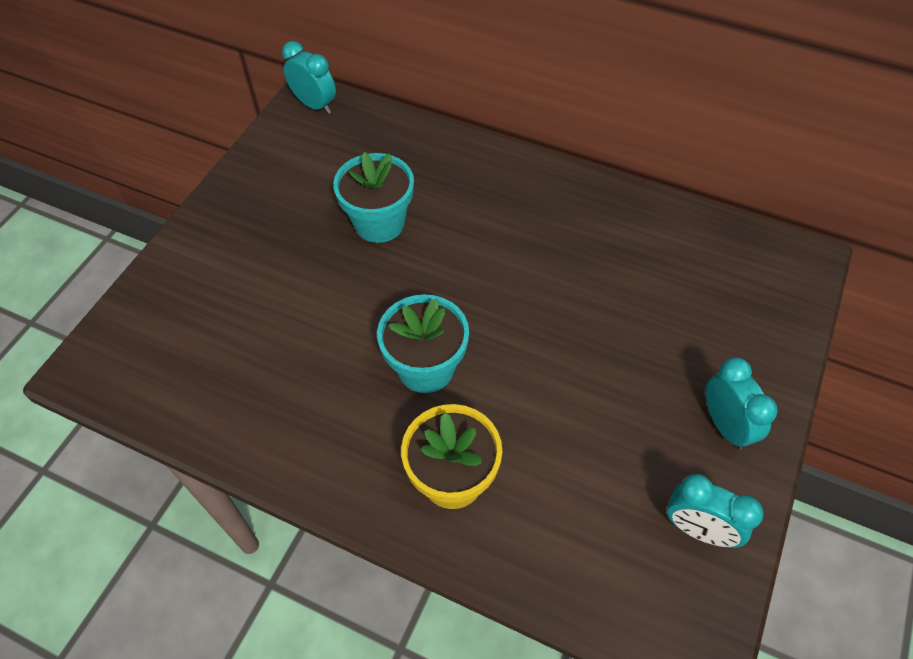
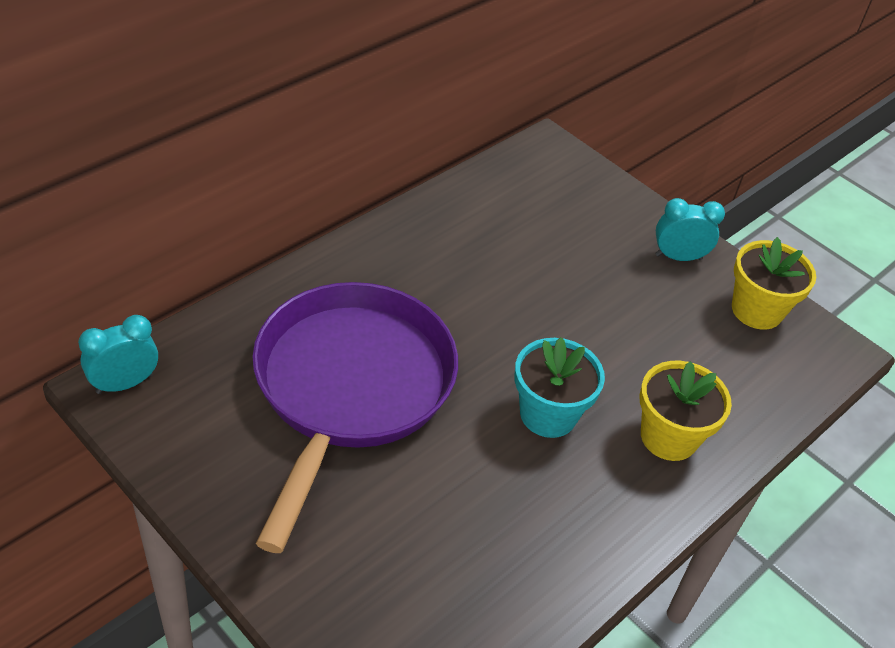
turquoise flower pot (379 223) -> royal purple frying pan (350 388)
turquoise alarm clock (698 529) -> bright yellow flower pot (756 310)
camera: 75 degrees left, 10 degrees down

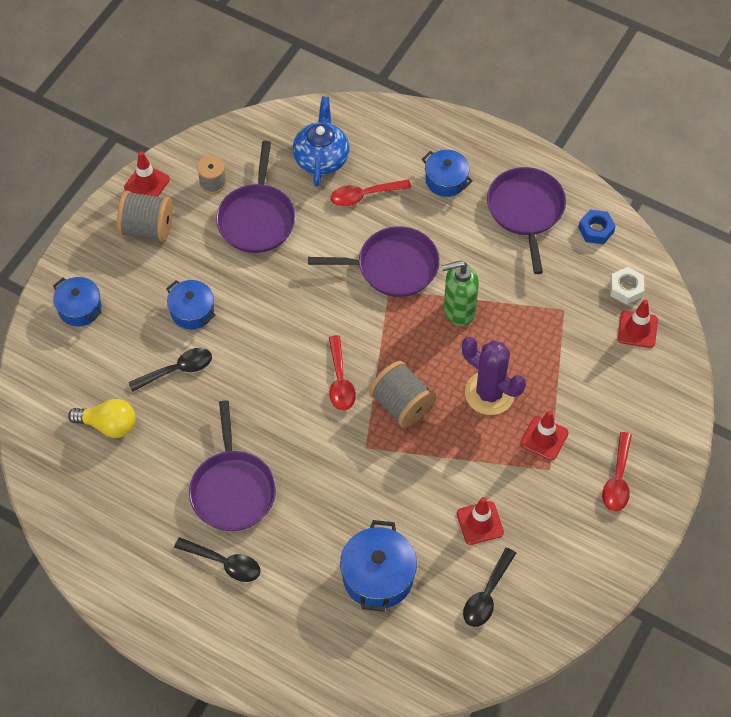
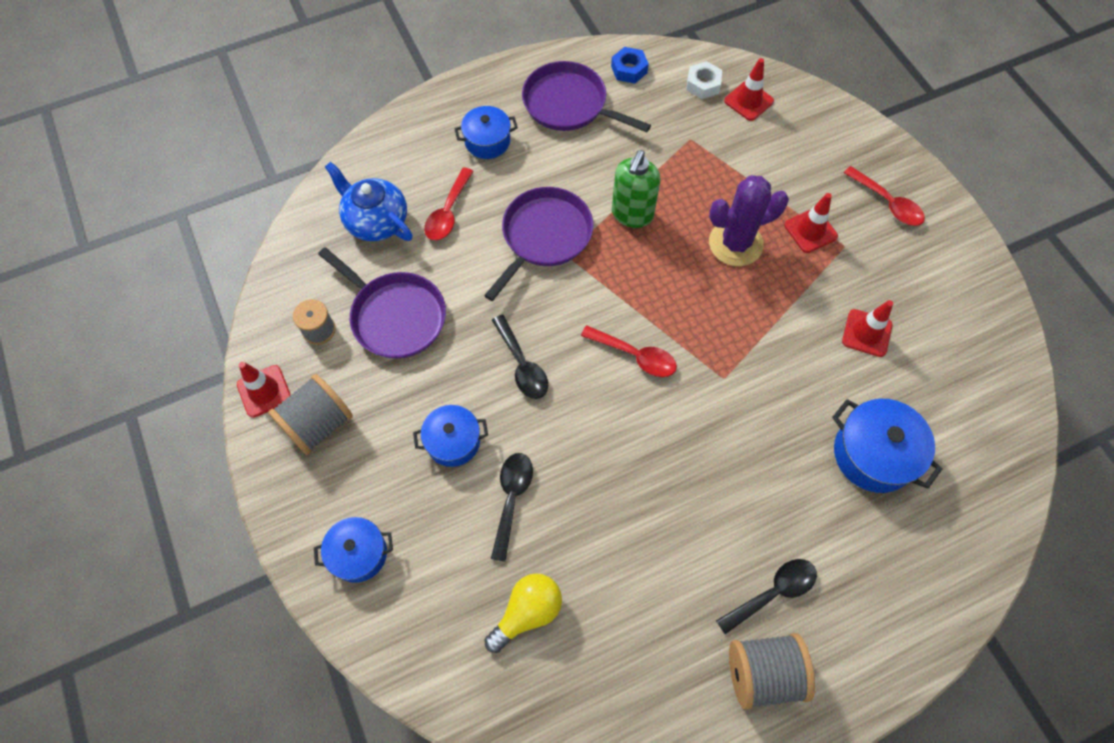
gray bobbin (402 405) -> gray bobbin (763 673), move
royal purple frying pan (232 489) -> none
jet-black tablespoon (487 595) -> jet-black tablespoon (522 365), move
camera: 55 degrees left, 5 degrees up

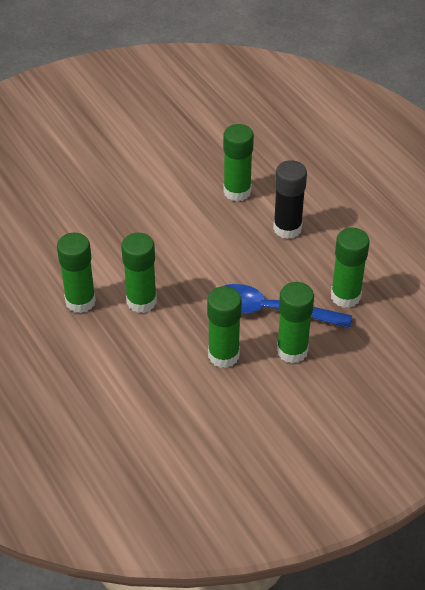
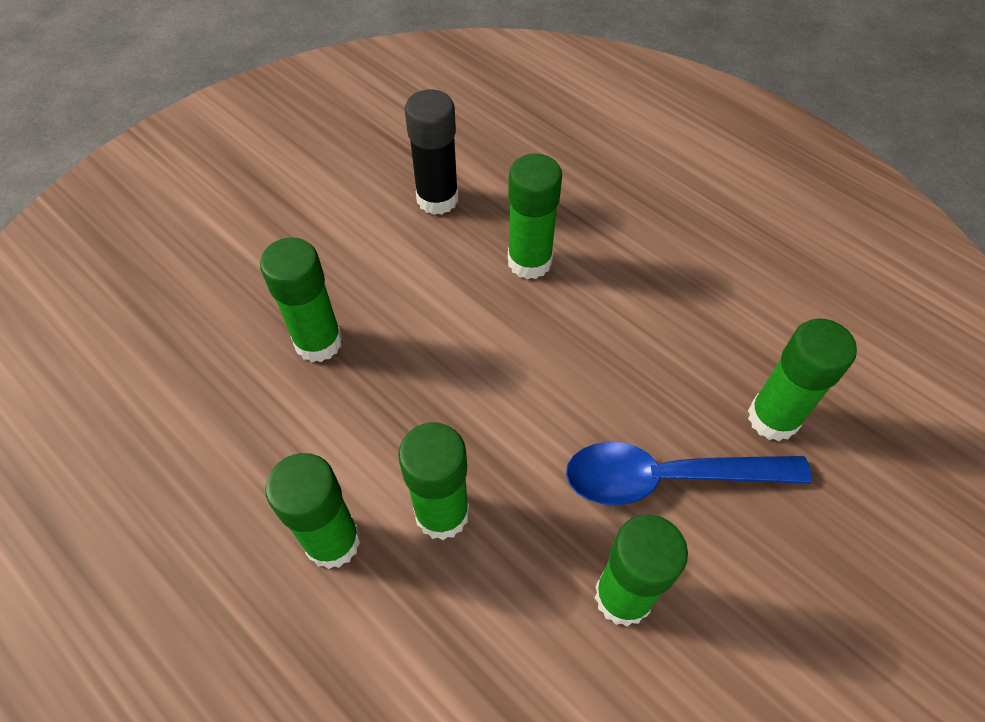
jet-black glue stick (287 228) -> jet-black glue stick (437 199), move
green glue stick (292 351) -> green glue stick (318 342), move
camera: 15 degrees left, 10 degrees up

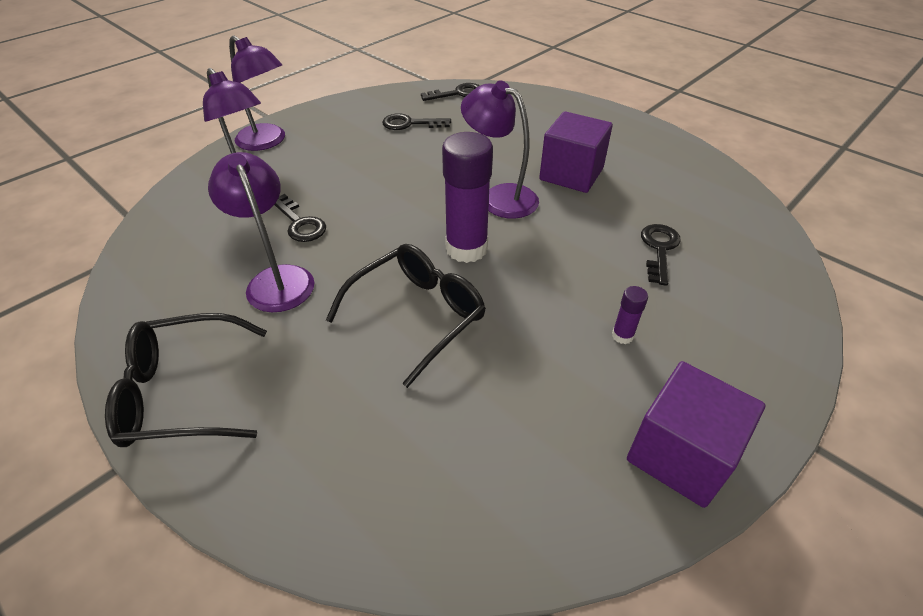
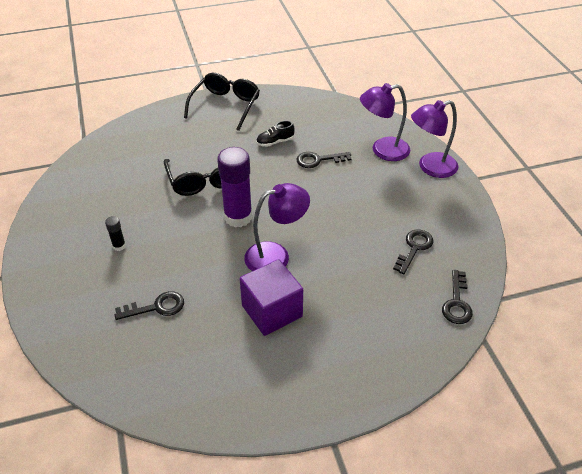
royal purple reading lamp (277 279) -> jet-black lace-up shoe (275 142)
jet-black key (659 249) -> jet-black key (156 307), 60 degrees counterclockwise
royal purple glue stick (622 336) -> jet-black glue stick (119 246)
royal purple cube (680 454) -> none
camera: 120 degrees right, 0 degrees up

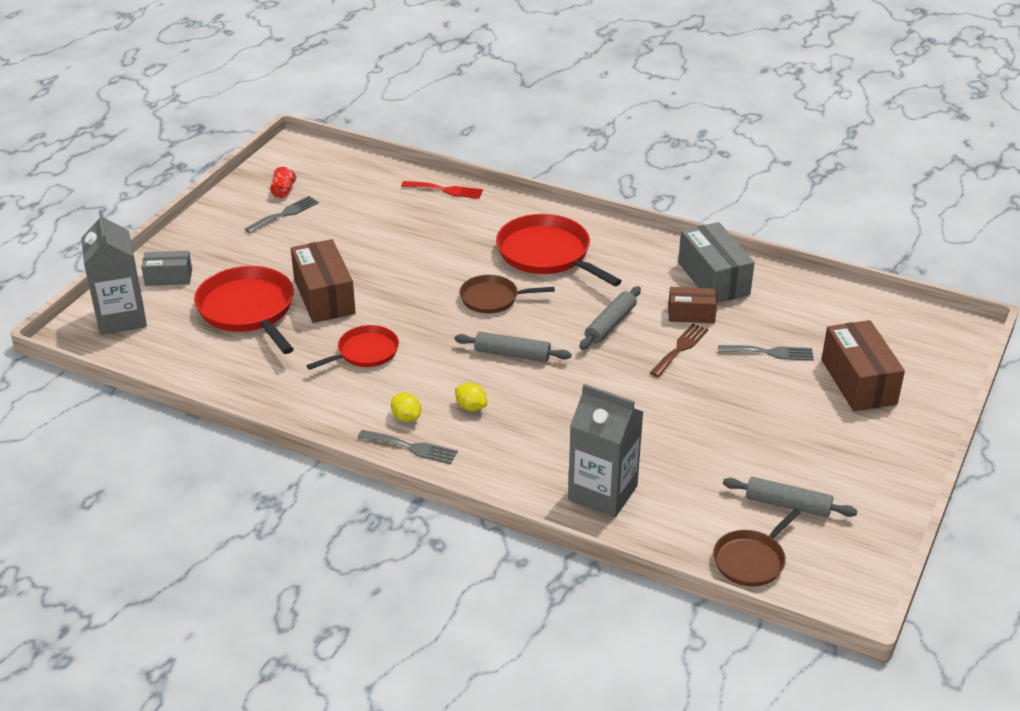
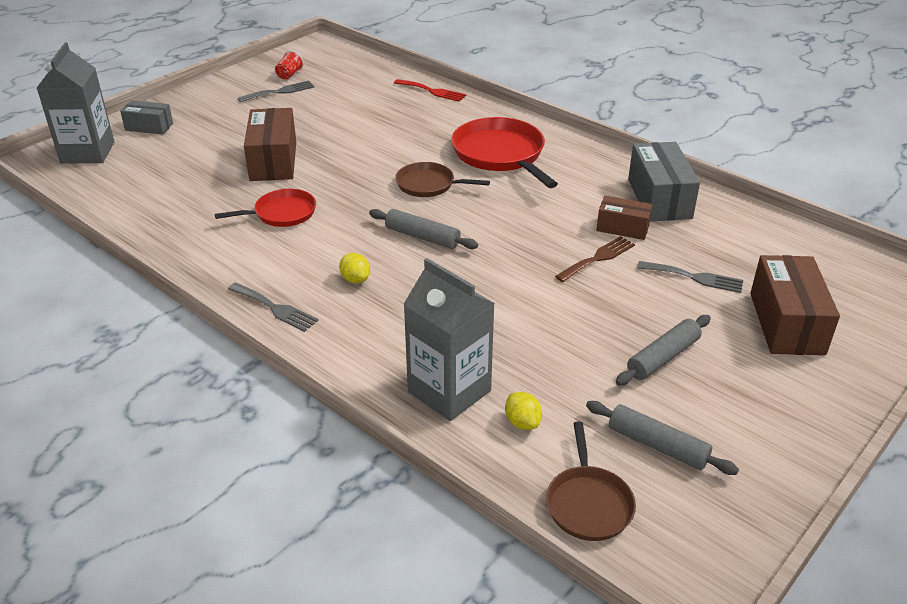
scarlet frying pan (248 310) -> none
gray dough roller (610 324) -> gray dough roller (663 357), move
bright yellow citrus fruit (406 417) -> bright yellow citrus fruit (522 422), move
russet frying pan (751 560) -> russet frying pan (588 504), 60 degrees counterclockwise
camera: 15 degrees right, 0 degrees up

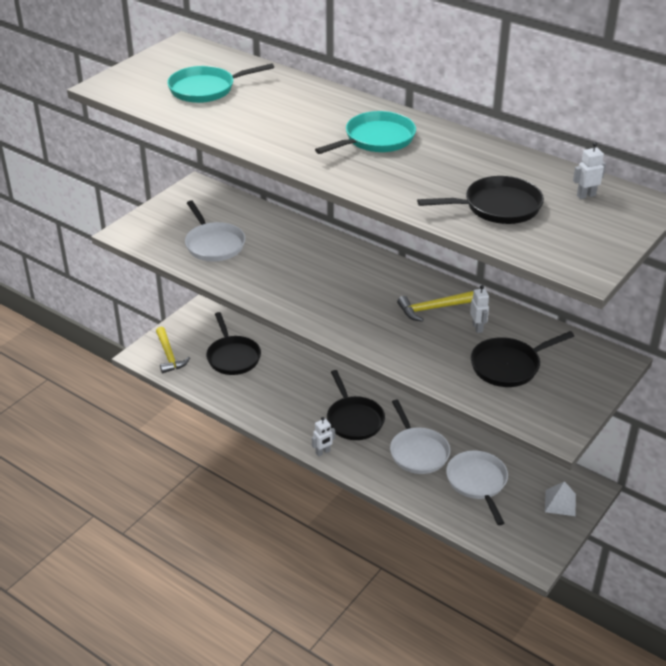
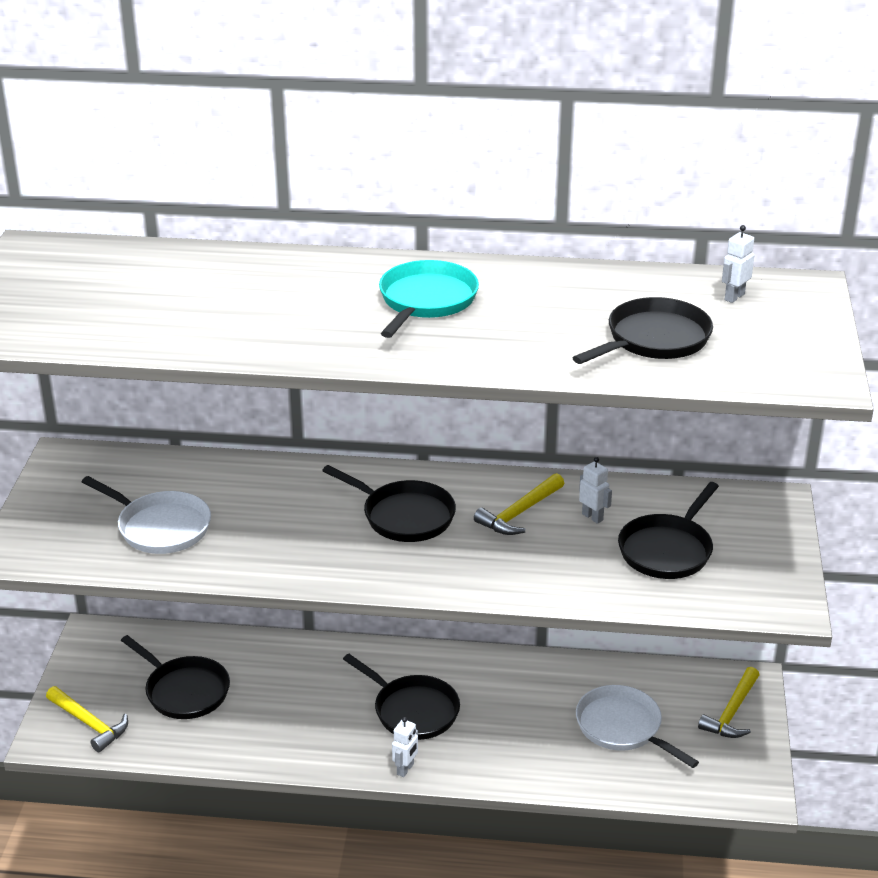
turquoise frying pan (206 89) -> none
snow-white frying pan (417 452) -> none
snow-white pyramid shape (560 502) -> bright yellow claw hammer (732 712)
none -> jet-black frying pan (404 516)
camera: 30 degrees left, 5 degrees down

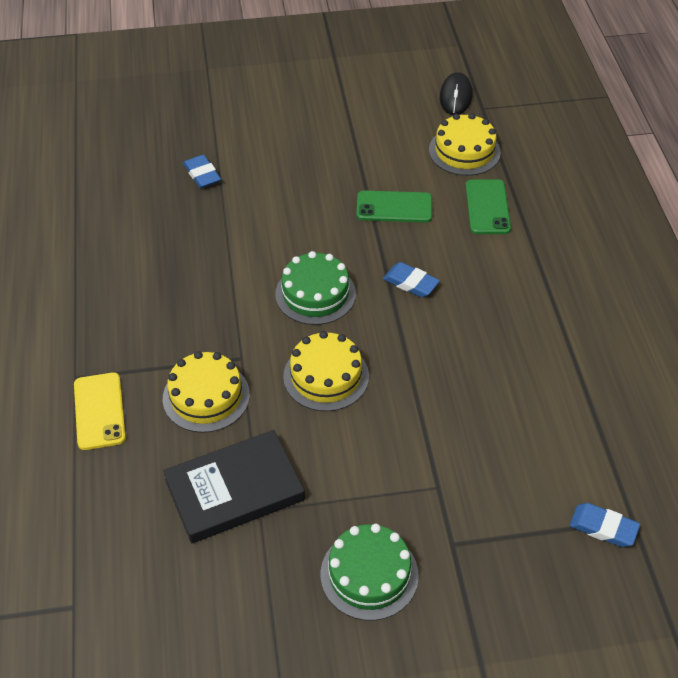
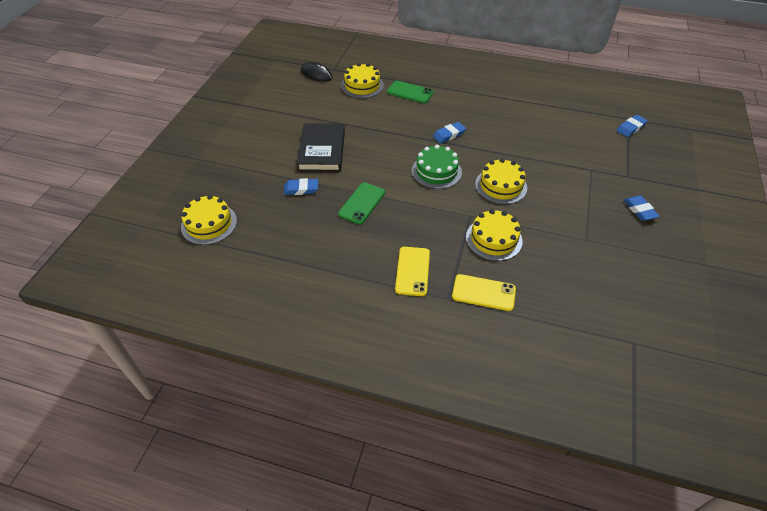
green mobile phone (394 207) -> green mobile phone (362 203), move
jet-black book (234 490) -> jet-black book (322 150), move
green gateau (369 574) -> blue pencil eraser (639 210)
none -> bright yellow gateau (209 224)
none -> bright yellow mobile phone (412 271)
camera: 65 degrees left, 0 degrees up

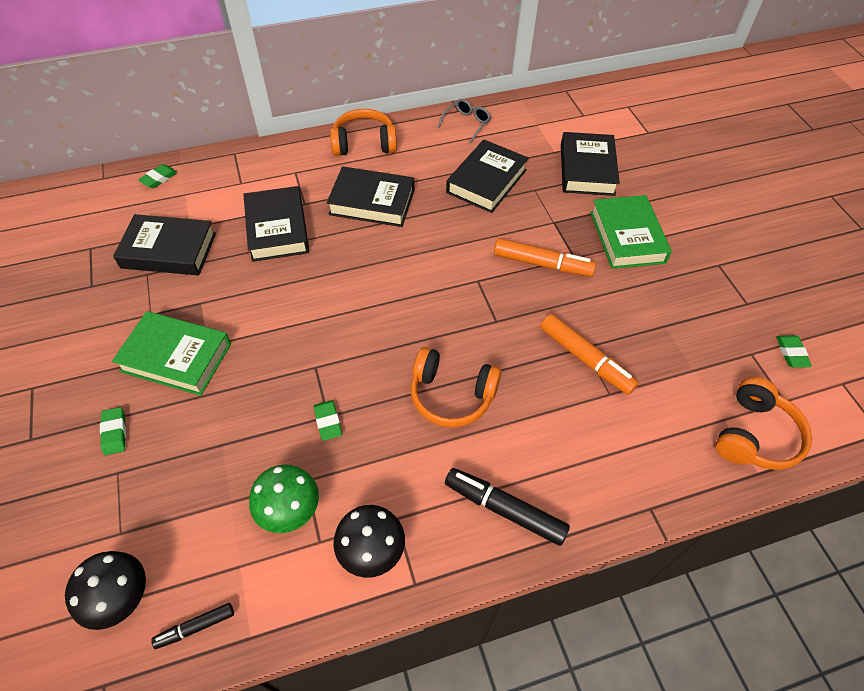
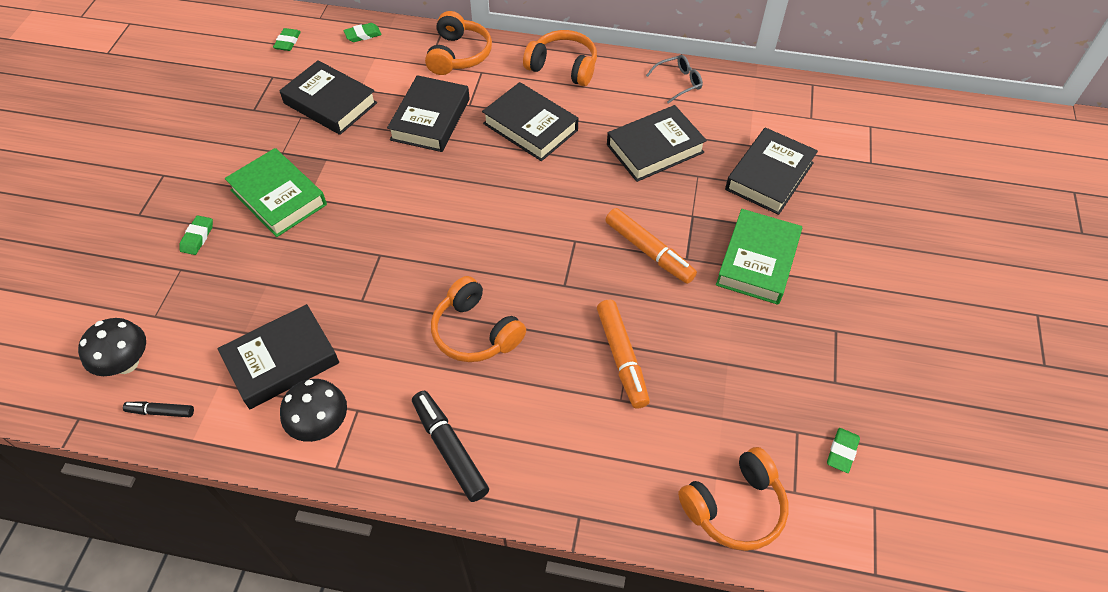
green pencil eraser (328 422) -> green pencil eraser (288 42), move
green toadstool (289 510) -> jet-black book (282 361)
none -> bright orange over-ear headphones (458 55)
camera: 30 degrees right, 0 degrees up

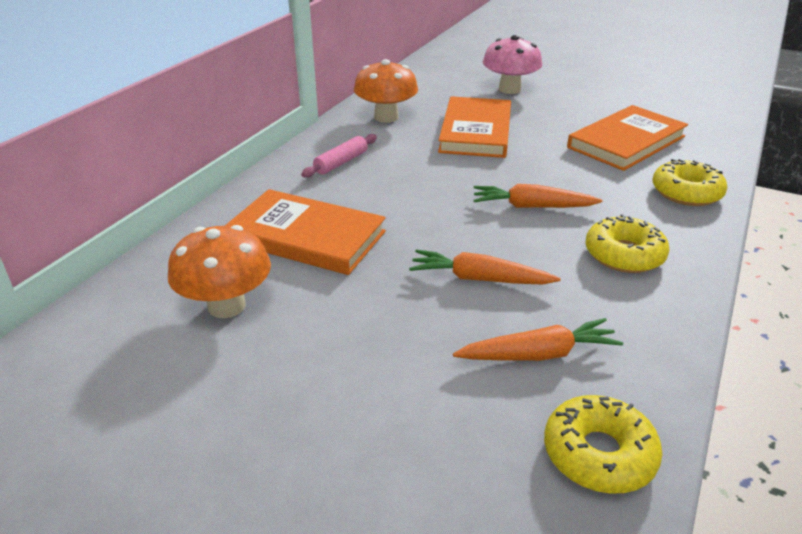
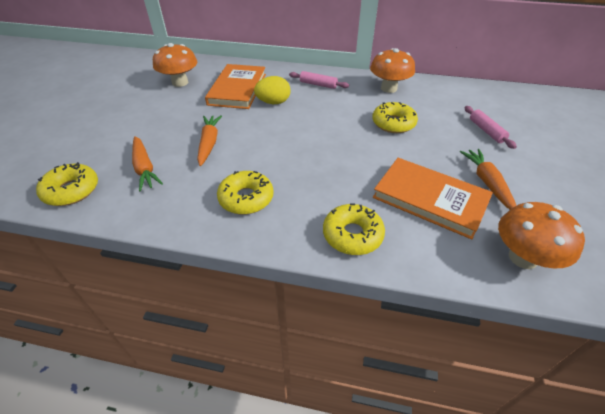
rose-pink toadstool (509 89) -> rose-pink dough roller (486 131)
bright orange book (476 131) -> bright yellow donut (393 123)
bright orange toy carrot (532 206) -> bright orange toy carrot (487 183), move
none -> bright yellow egg shape (273 102)
none -> bright orange toadstool (523 258)
camera: 75 degrees right, 10 degrees up

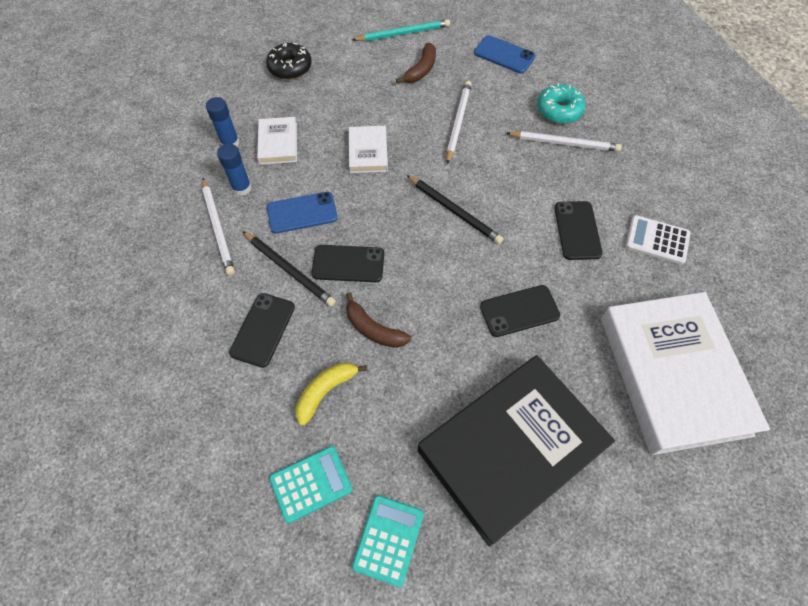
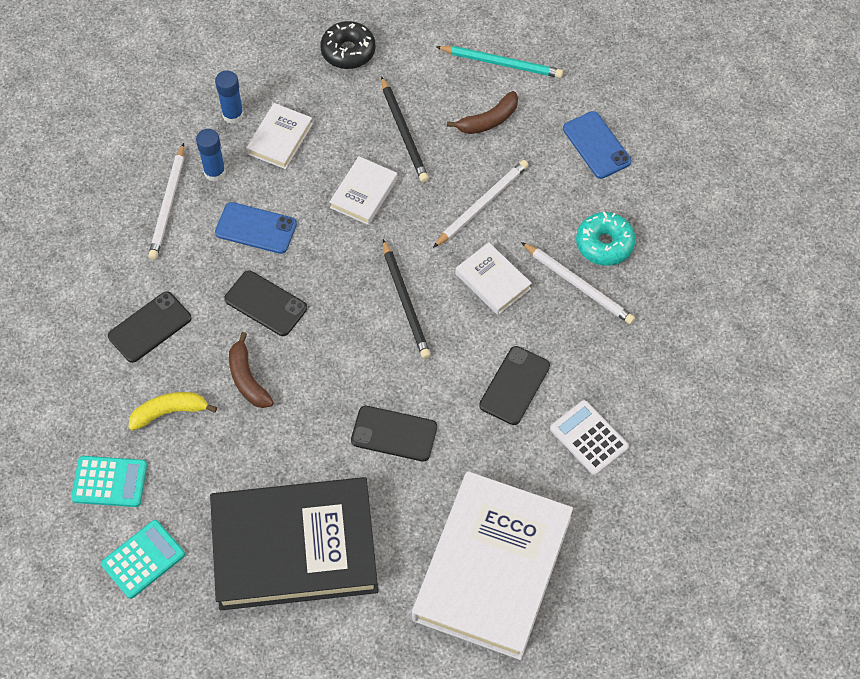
jet-black wooden pencil (289 270) -> jet-black wooden pencil (404 132), move
none -> snow-white book (493 281)
camera: 30 degrees right, 0 degrees up

